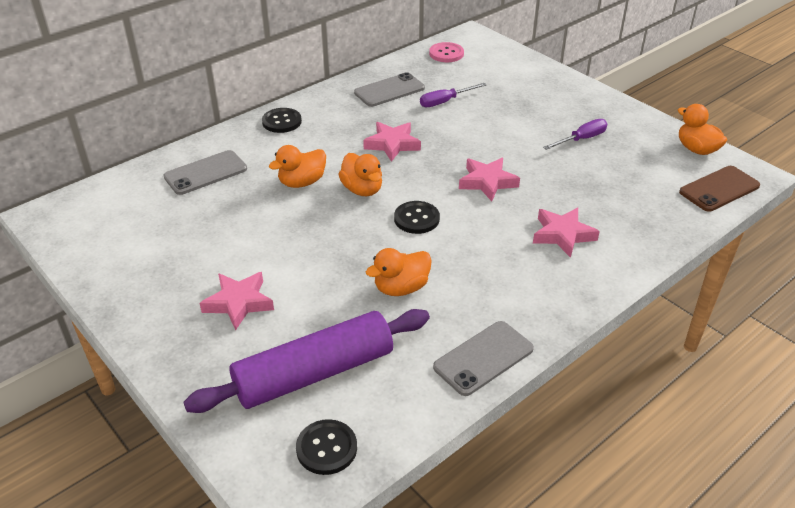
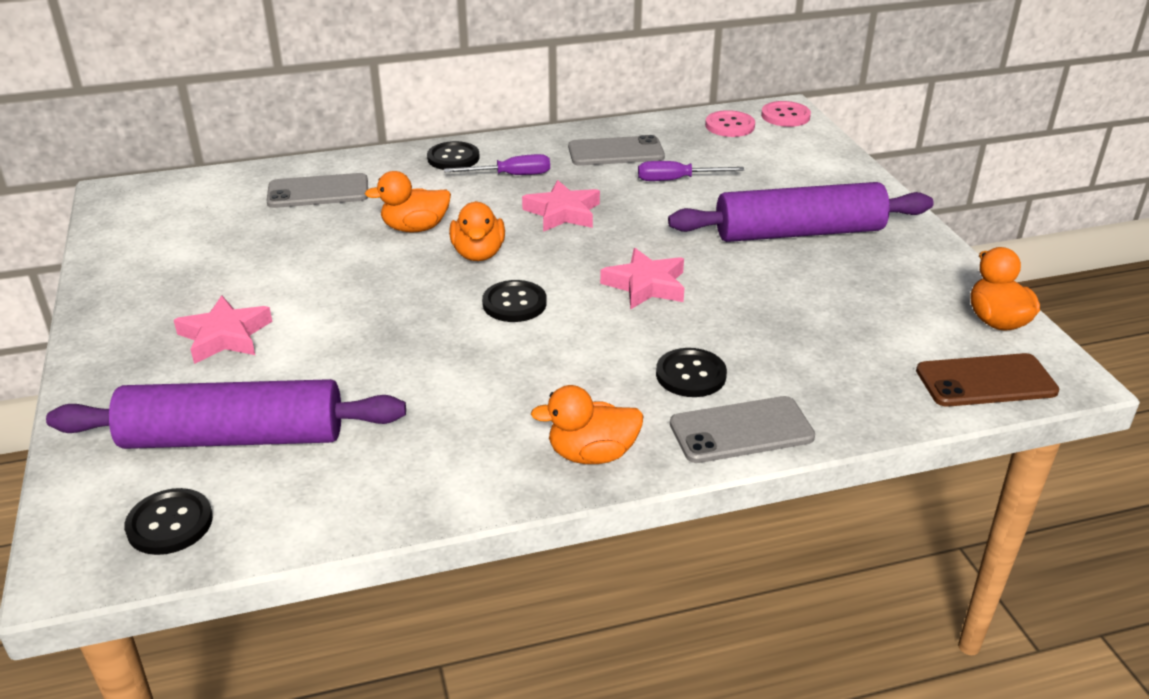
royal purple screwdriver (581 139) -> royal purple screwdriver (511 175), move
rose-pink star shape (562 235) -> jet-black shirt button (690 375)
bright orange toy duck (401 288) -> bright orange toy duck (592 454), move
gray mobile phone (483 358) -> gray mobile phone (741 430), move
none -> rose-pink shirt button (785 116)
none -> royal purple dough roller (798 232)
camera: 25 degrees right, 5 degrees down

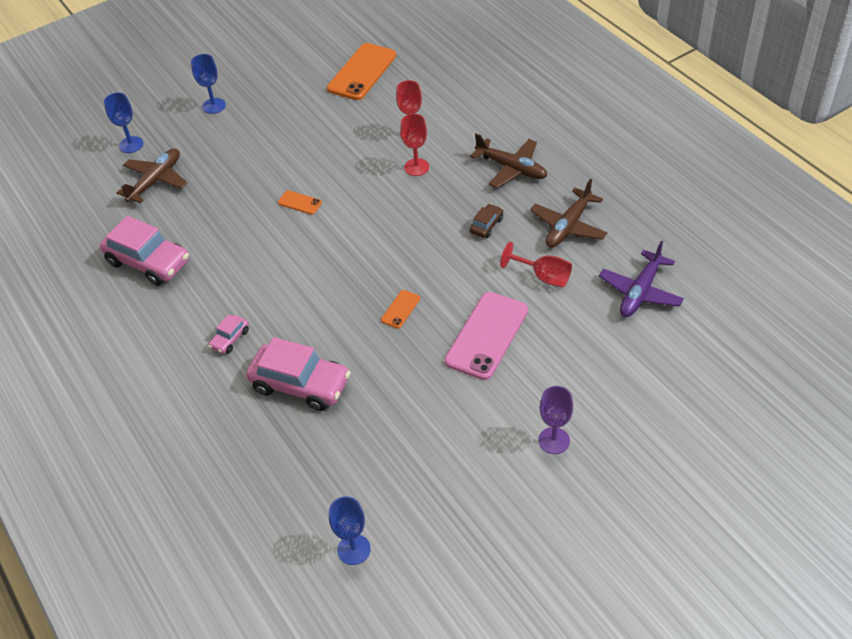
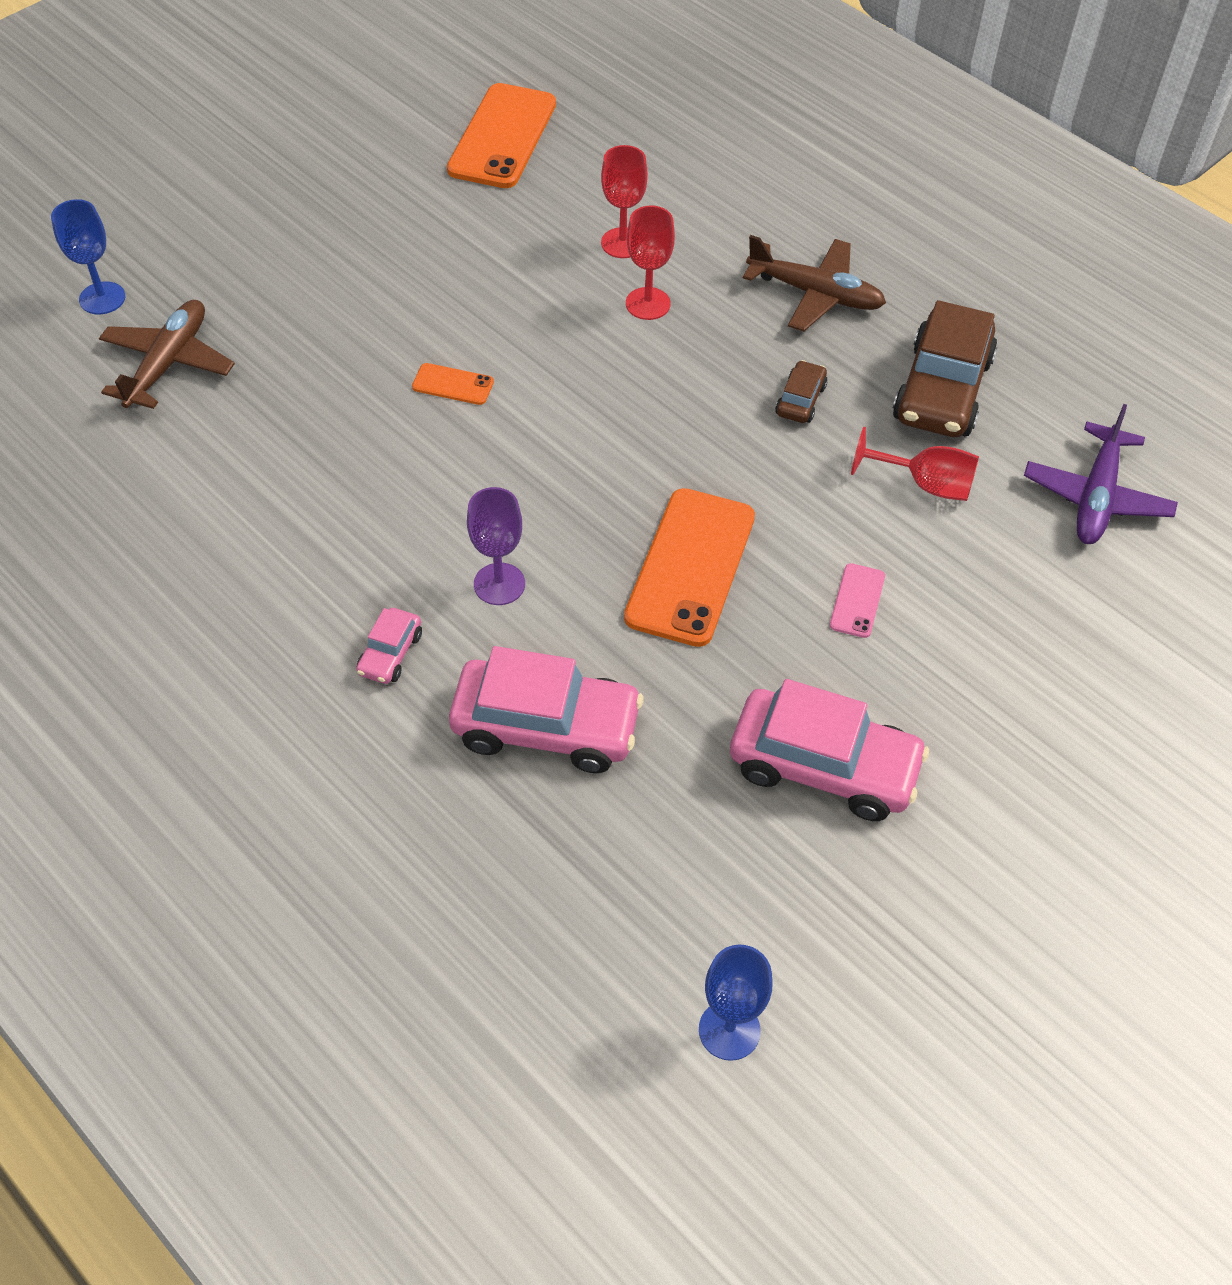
blue goblet (214 106) -> none
russet plane (568 226) -> russet car (942 390)
rose-pink car (148 262) -> rose-pink car (823 766), move
bright orange mobile phone (400 309) -> bright orange mobile phone (691 567), x2.18
rose-pink mobile phone (487 336) -> rose-pink mobile phone (857 601), x0.46
royal purple goblet (554 440) -> royal purple goblet (499 584), move
camera: 15 degrees left, 5 degrees up

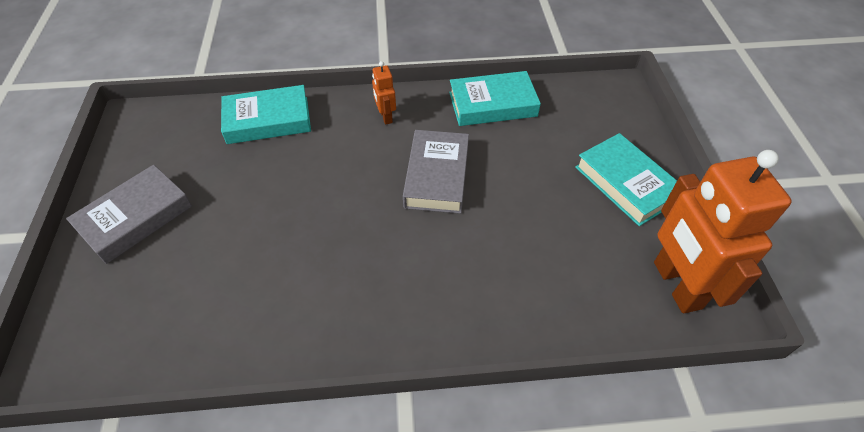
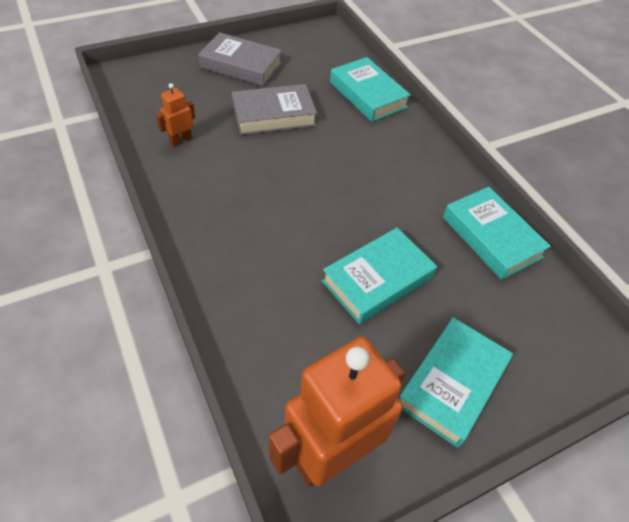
bright orange robot (385 117) -> bright orange robot (181 140), move
gray book (437 176) -> gray book (273 115), move
none -> turquoise book (377 279)
camera: 65 degrees right, 0 degrees up

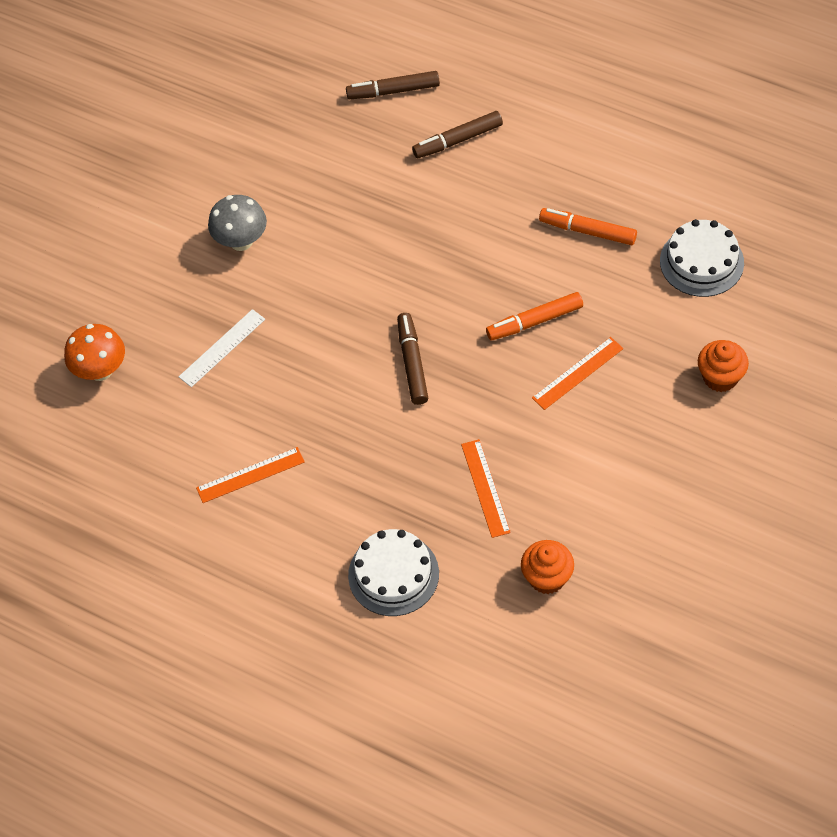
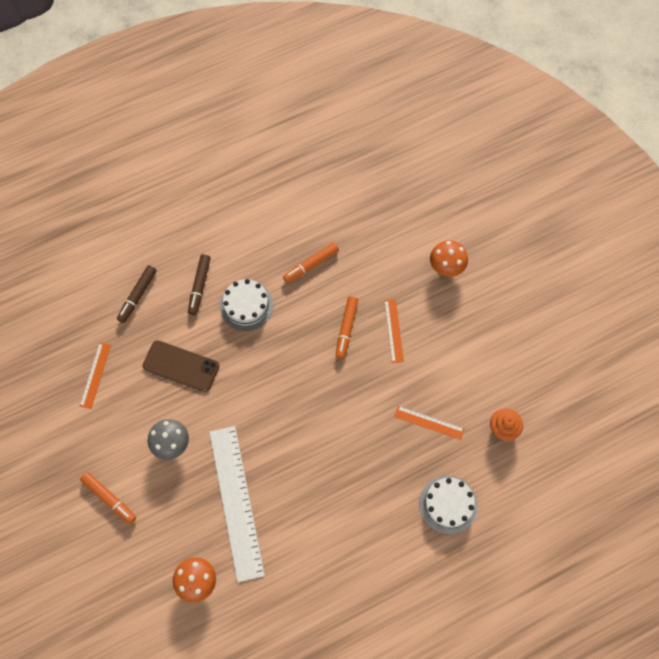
snow-white gateau (701 262) -> snow-white gateau (246 305), move
snow-white measuring stick (222 348) -> snow-white measuring stick (236 502), x2.12
russet felt pen (412 363) -> none
bright orange fairy cake (720 377) -> bright orange toadstool (446 267)
bright orange measuring stick (250 475) -> bright orange measuring stick (95 375), move
none -> russet mobile phone (181 366)
none -> bright orange felt pen (109 499)
camera: 60 degrees left, 10 degrees up

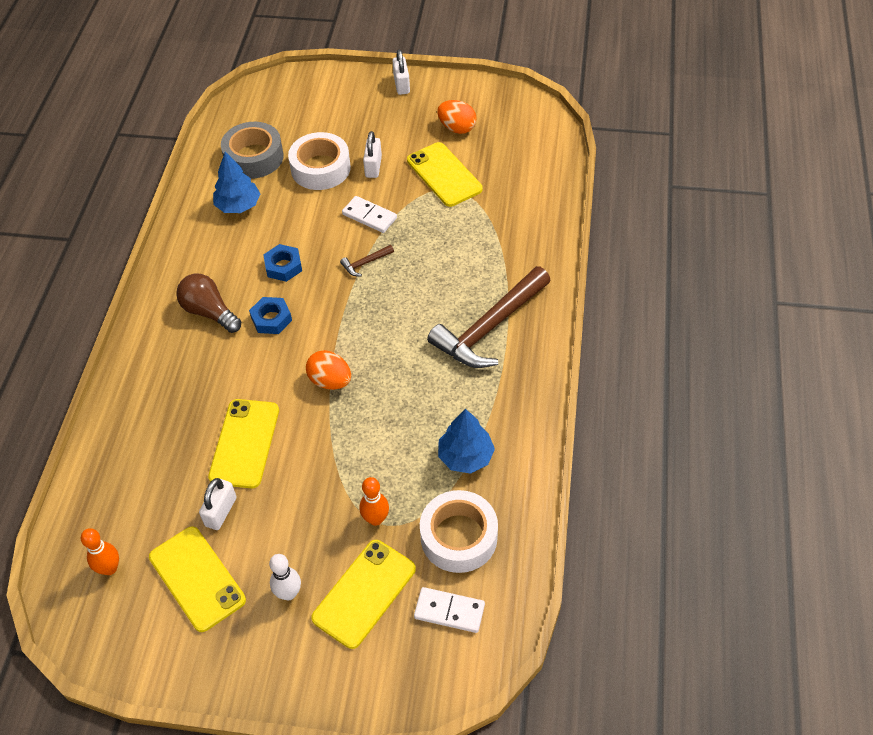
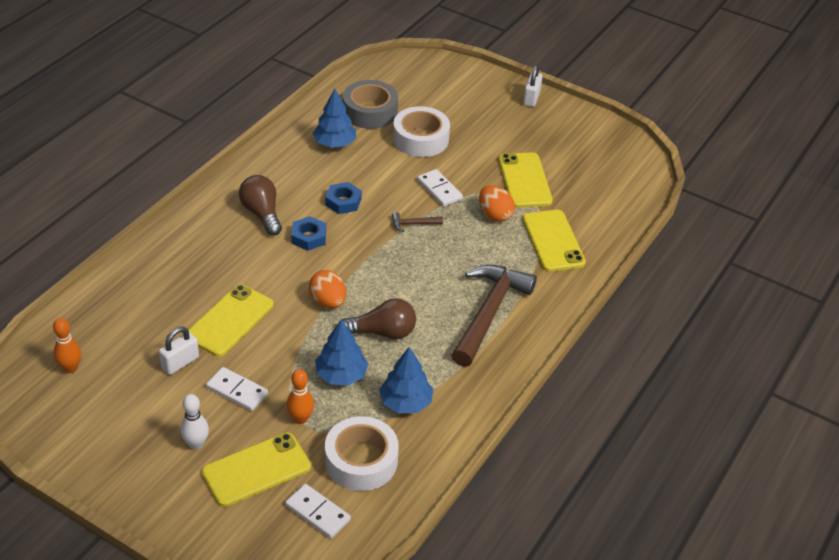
bright orange egg shape (457 128) -> bright orange egg shape (495 215), move
snow-white padlock (373 167) -> none
russet claw hammer (489 328) -> russet claw hammer (489 313), 135 degrees clockwise
bright yellow mobile phone (197 578) -> bright yellow mobile phone (553 241), move
none -> russet lightbulb (383 332)
none -> blue tree (341 375)
none -> snow-white domino piece (237 391)
camera: 20 degrees right, 10 degrees down

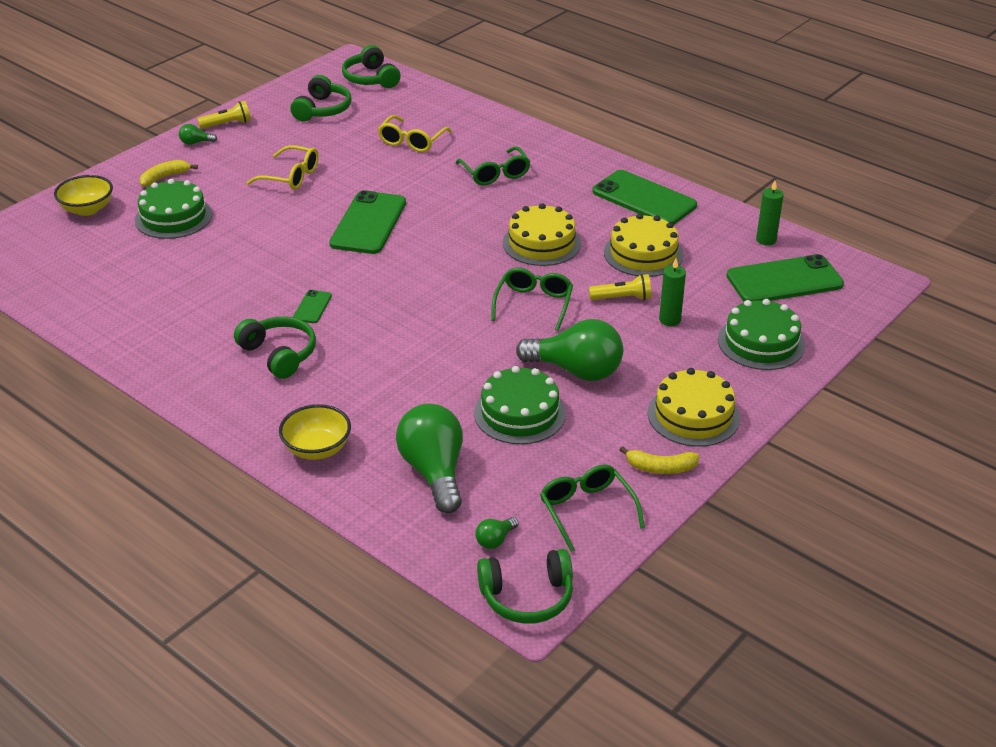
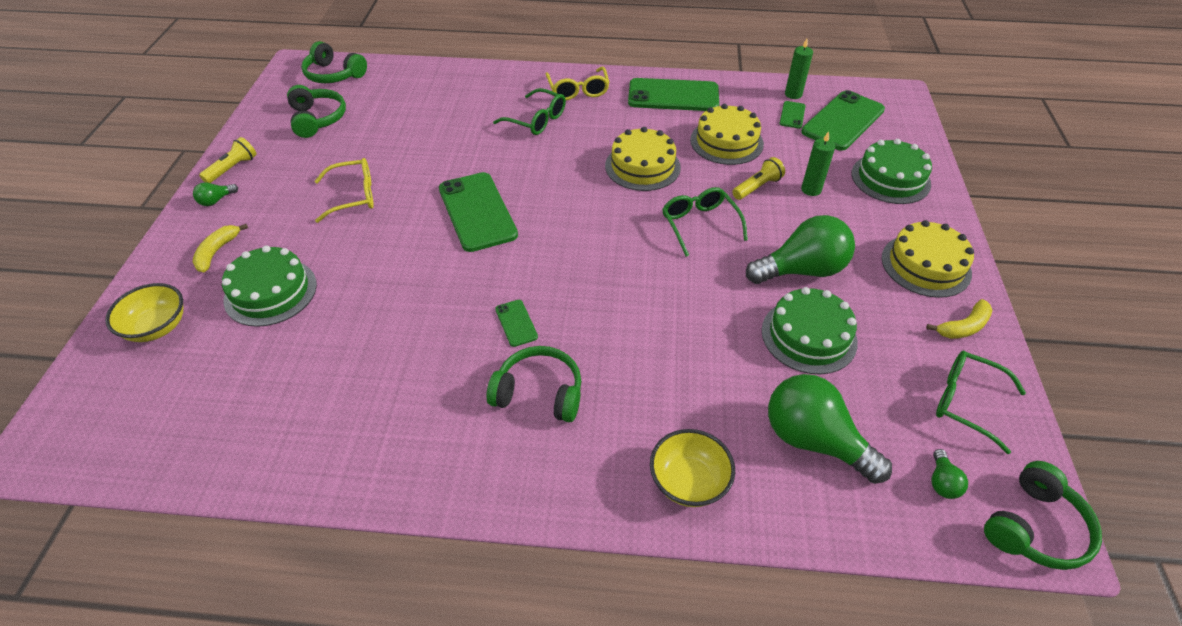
bright yellow eyeglasses (411 141) -> bright yellow eyeglasses (578 91), move
none -> green mobile phone (792 115)
camera: 35 degrees left, 10 degrees up

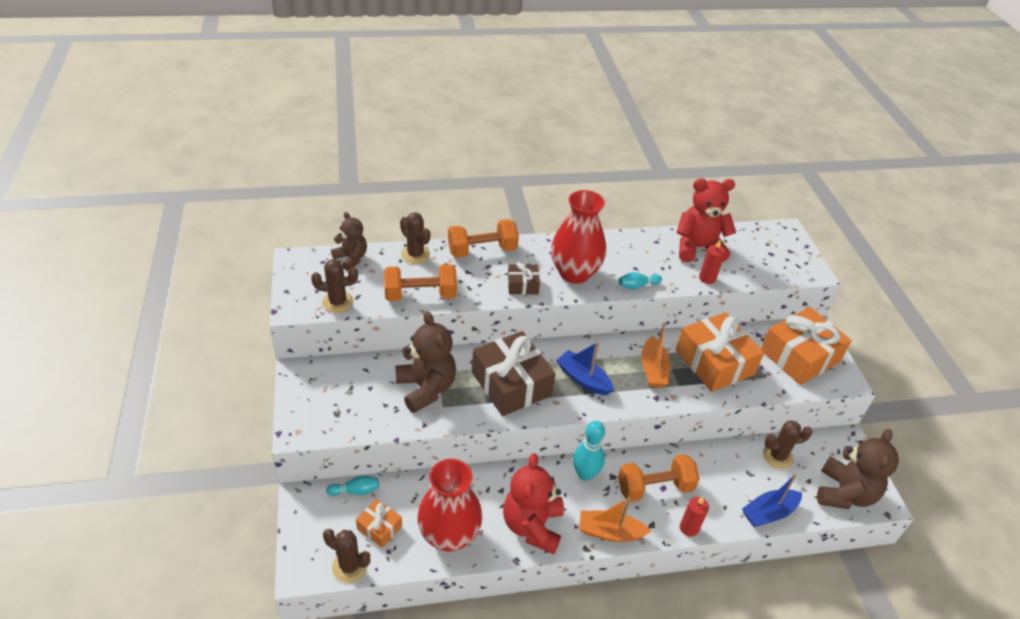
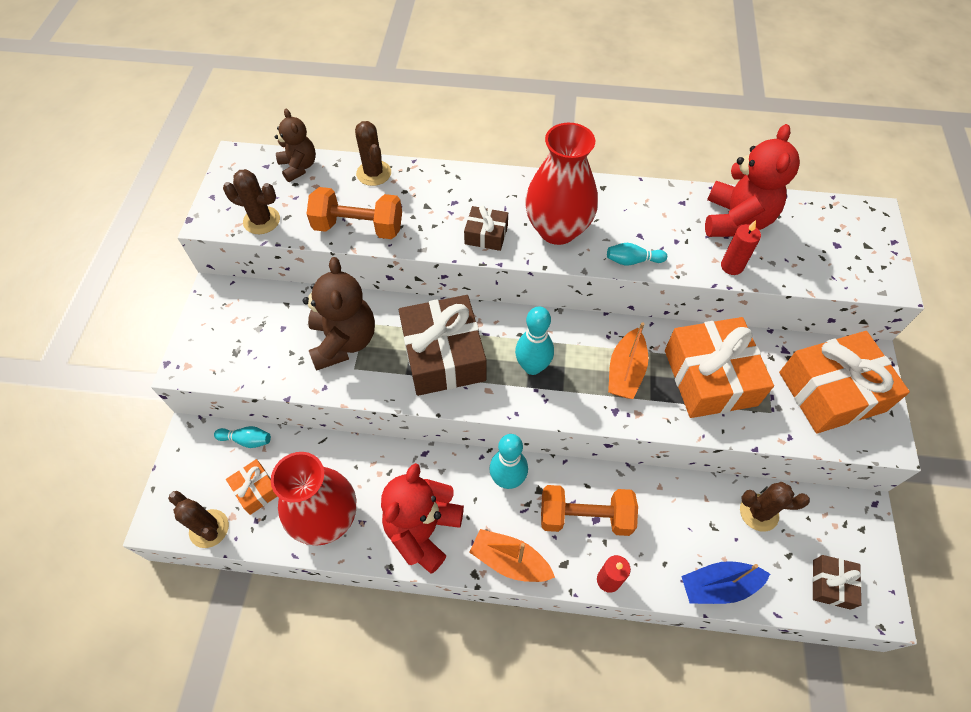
scarlet teddy (698 248) -> scarlet teddy (736 220), 90 degrees clockwise
bright orange hand weight (482 250) -> none
blue toy boat (583 379) -> turquoise bowling pin (532 367)
russet teddy (844 493) -> russet wrapped gift (831 584)
camera: 20 degrees right, 15 degrees up

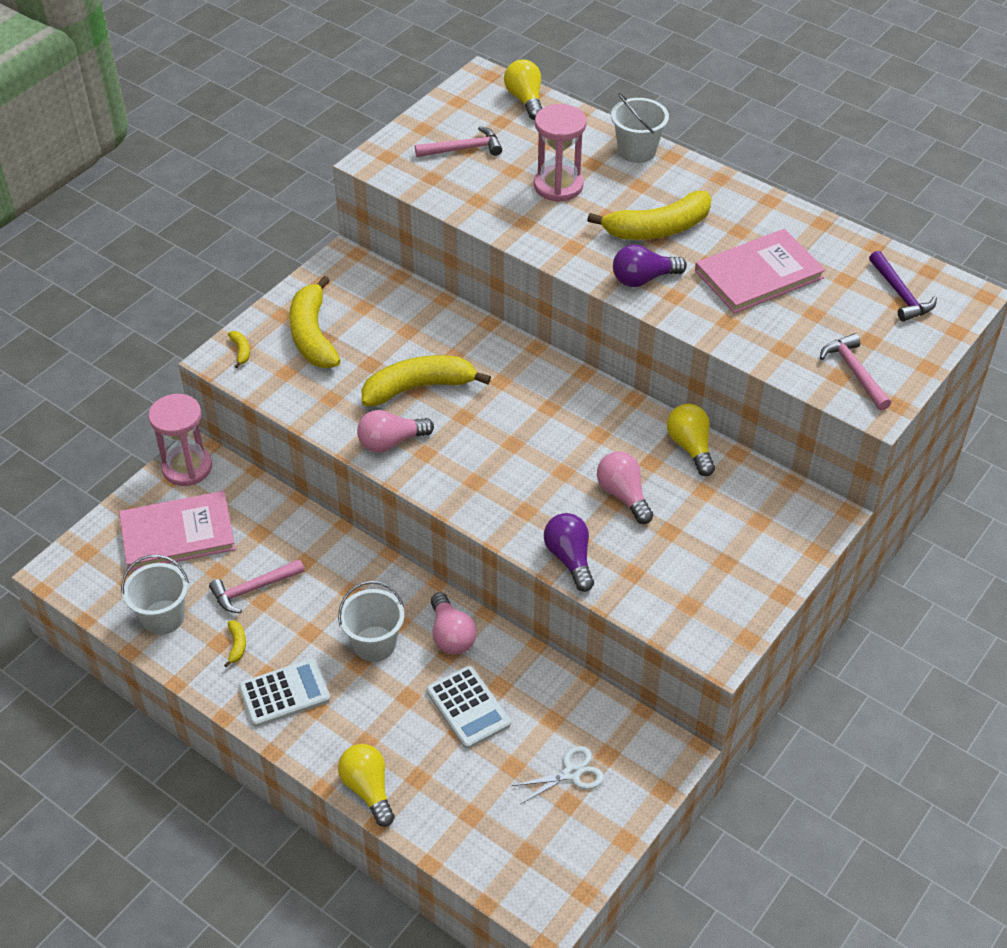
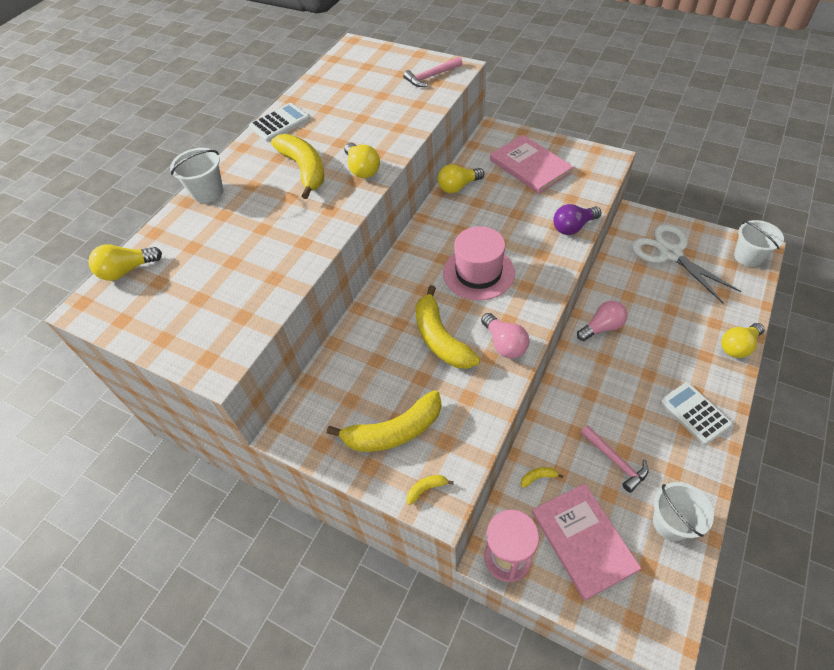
rose-pink sand timer (558 186) -> none
rose-pink claw hammer (463 149) -> none
rose-pink book (758 274) -> rose-pink book (530 166), move
royal purple lightbulb (643 279) -> bright yellow lightbulb (362 169)
royal purple claw hammer (900 294) -> none
rose-pink lightbulb (623 495) -> none
snow-white sand bucket (374 644) -> snow-white sand bucket (748 257), move
bright yellow toy banana (237 645) -> bright yellow toy banana (538 477), move
snow-white adding machine (468 708) -> snow-white adding machine (280 123), move
snow-white scissors (572 773) -> snow-white scissors (670 253), x2.04
none -> rose-pink tall hat (478 273)
camera: 95 degrees left, 5 degrees up

